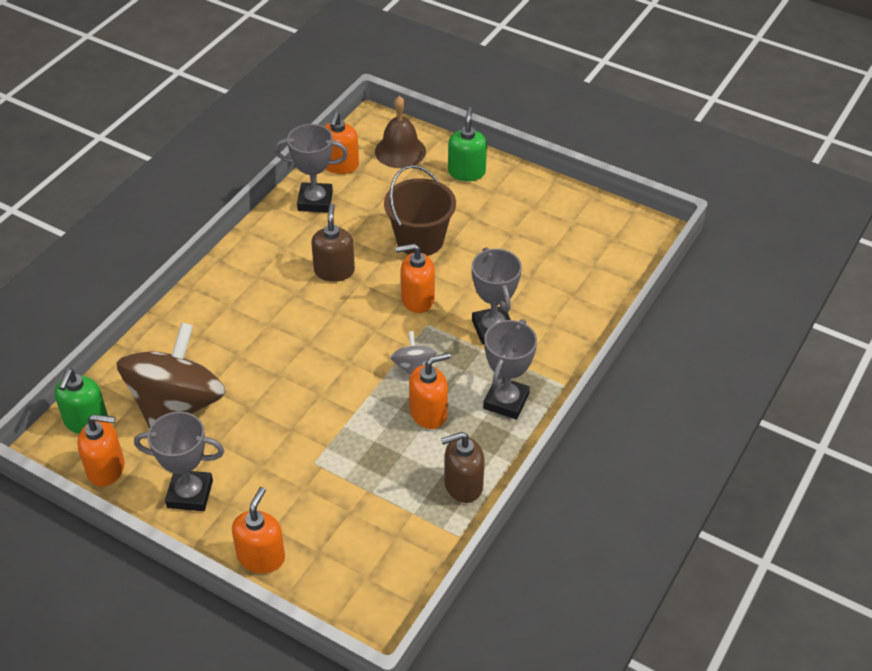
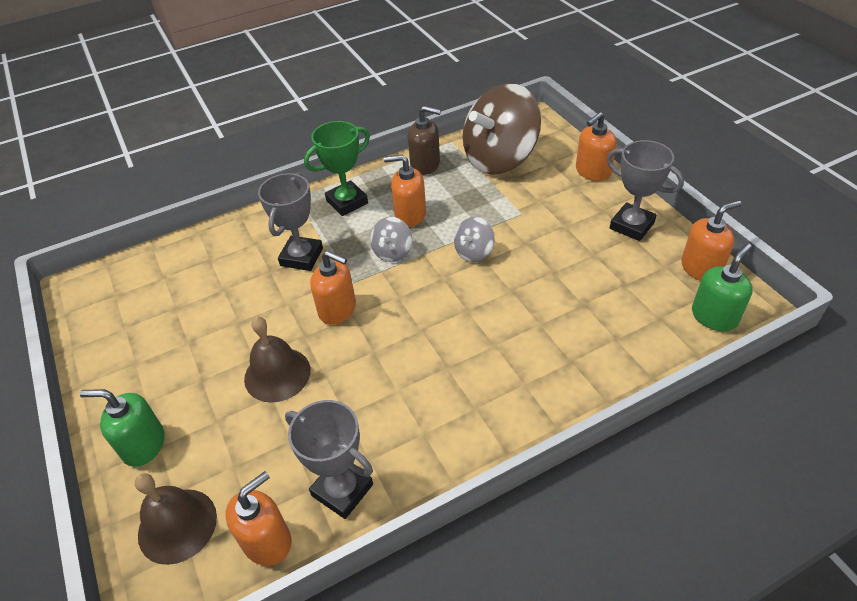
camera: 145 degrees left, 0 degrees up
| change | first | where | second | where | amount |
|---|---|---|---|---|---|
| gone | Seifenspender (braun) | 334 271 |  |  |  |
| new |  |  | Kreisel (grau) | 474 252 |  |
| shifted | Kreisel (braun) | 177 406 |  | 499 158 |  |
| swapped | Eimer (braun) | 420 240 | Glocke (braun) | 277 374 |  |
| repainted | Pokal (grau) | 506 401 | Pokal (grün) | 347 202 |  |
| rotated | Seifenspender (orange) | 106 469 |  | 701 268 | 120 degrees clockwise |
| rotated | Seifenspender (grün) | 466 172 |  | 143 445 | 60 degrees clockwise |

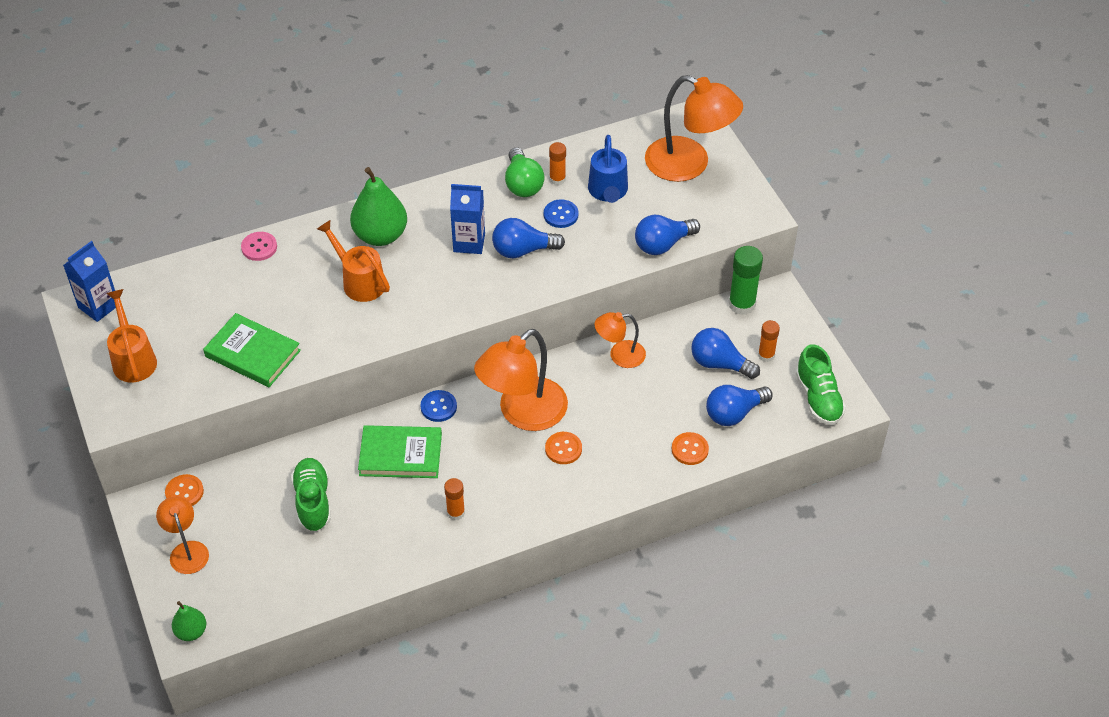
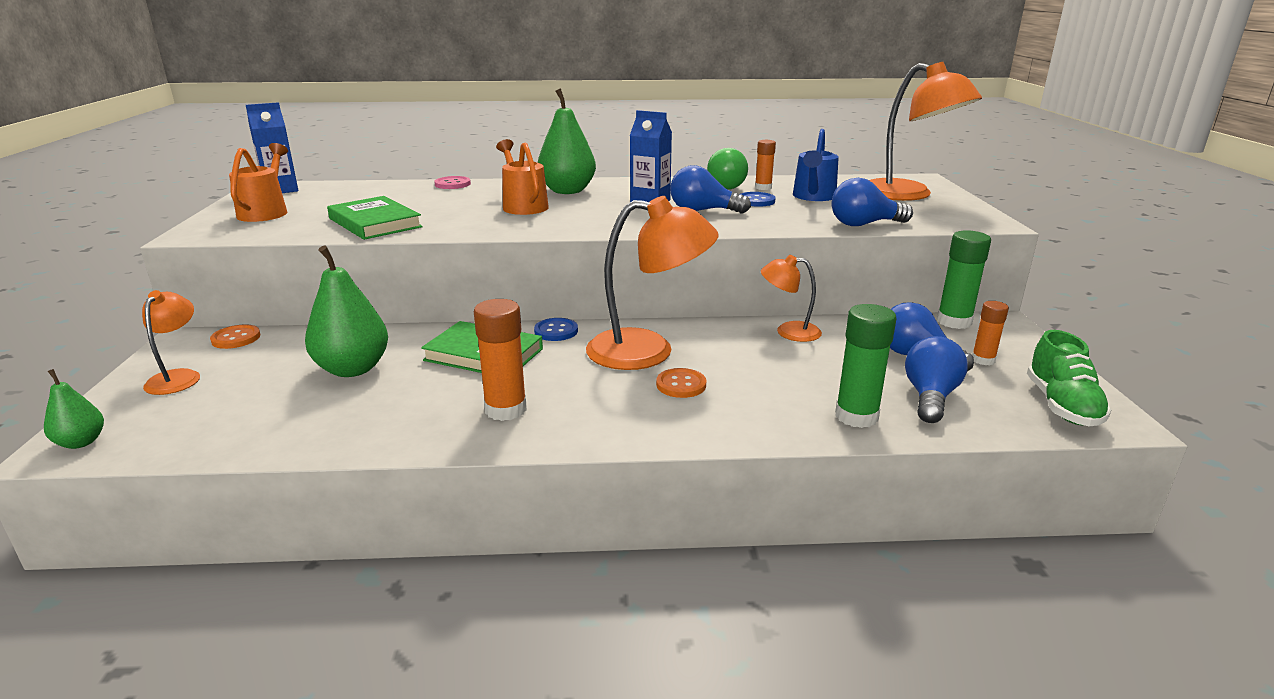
camera: 20 degrees right, 25 degrees down
| change | first | where | second | where | amount |
|---|---|---|---|---|---|
| swapped | Schuh (grün) | 313 501 | Birne (grün) | 353 369 |  |
| swapped | Knopf (orange) | 690 449 | Klebestift (grün) | 856 416 |  |
| rotated | Lampe (orange) | 523 413 |  | 648 351 | 150 degrees counterclockwise |
| rotated | Glühbirne (blau) | 734 413 |  | 930 397 | 120 degrees clockwise |
| scaled | Klebestift (orange) | 456 512 |  | 506 409 | x1.65 |

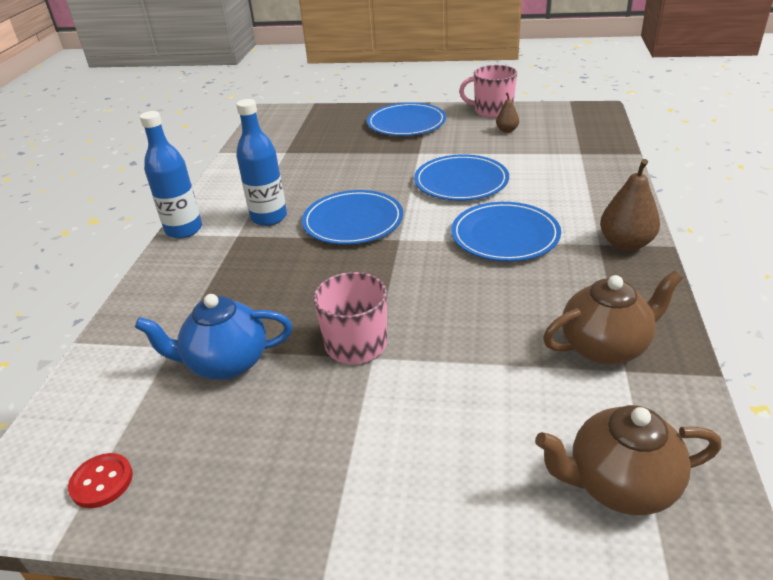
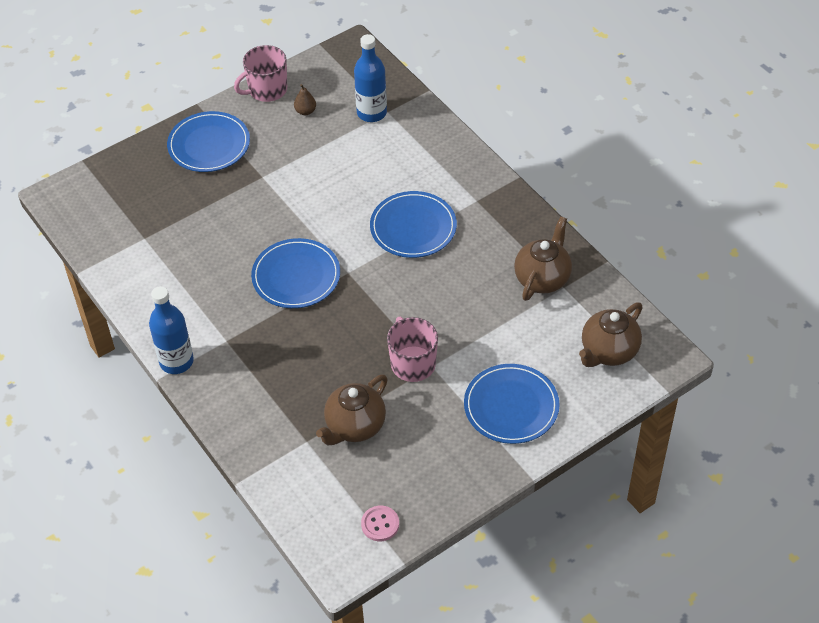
camera: 45 degrees left, 15 degrees up
| change | first | where | second | where | amount |
|---|---|---|---|---|---|
| gone | Birne (braun) | 625 244 |  |  |  |
| shifted | Flasche (blau) | 269 217 |  | 371 113 |  |
| shifted | Teller (blau) | 461 181 |  | 511 406 |  |
| repainted | Knopf (rot) | 102 482 | Knopf (rosa) | 380 524 |  |
| repainted | Teekanne (blau) | 226 363 | Teekanne (braun) | 354 426 |  |

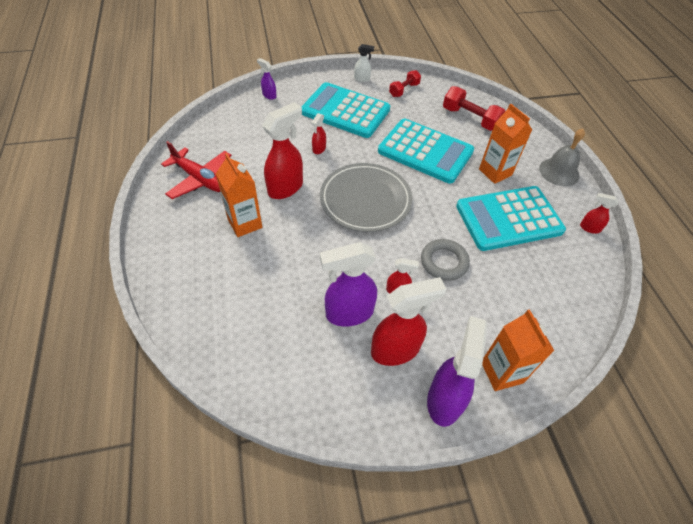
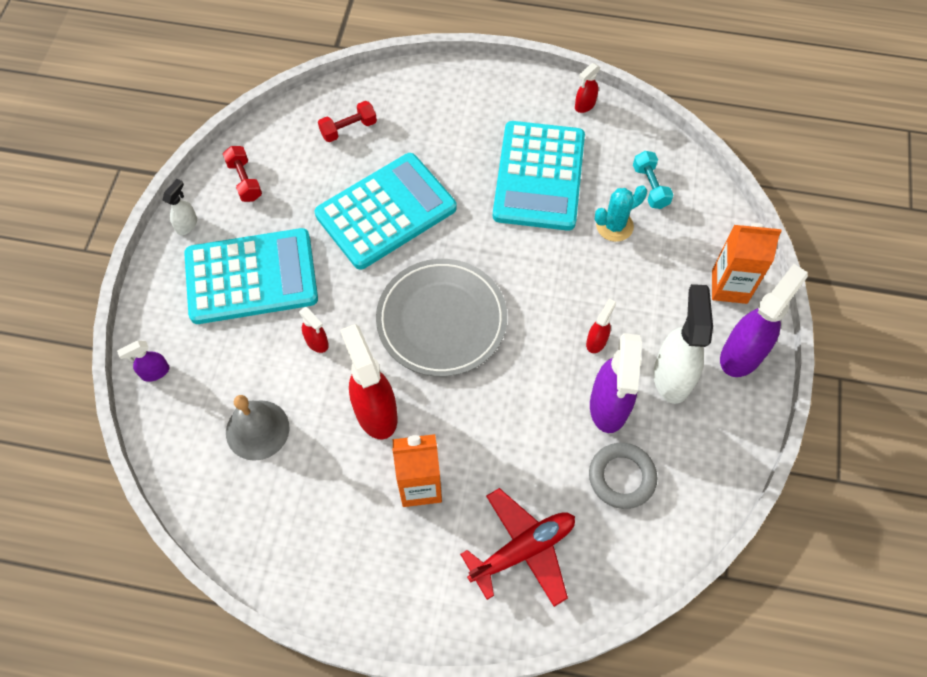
camera: 65 degrees left, 10 degrees up
| change | first | where | second | where | amount |
|---|---|---|---|---|---|
| gone | Getränkekarton (orange) | 495 172 |  |  |  |
| new |  |  | Kaktus (türkis) | 614 226 |  |
| new |  |  | Hantel (türkis) | 650 187 |  |
| shifted | Flugzeug (rot) | 200 179 |  | 523 550 |  |
| shifted | Ring (grau) | 444 262 |  | 621 477 |  |
| shifted | Glocke (grau) | 559 172 |  | 257 430 |  |
| repainted | Sprühflasche (rot) | 396 350 | Sprühflasche (weiß) | 672 376 |  |
| rotated | Taschenrechner (türkis) | 345 111 |  | 251 277 | 150 degrees counterclockwise |
| rotated | Sprühflasche (lila) | 444 399 |  | 742 353 | 90 degrees clockwise |
| scaled | Hantel (rot) | 470 119 |  | 348 129 | x0.64 |

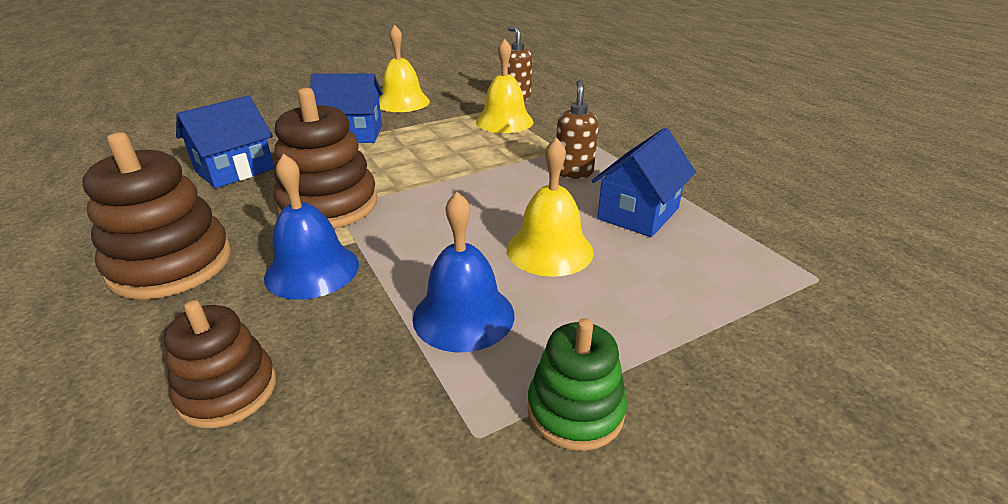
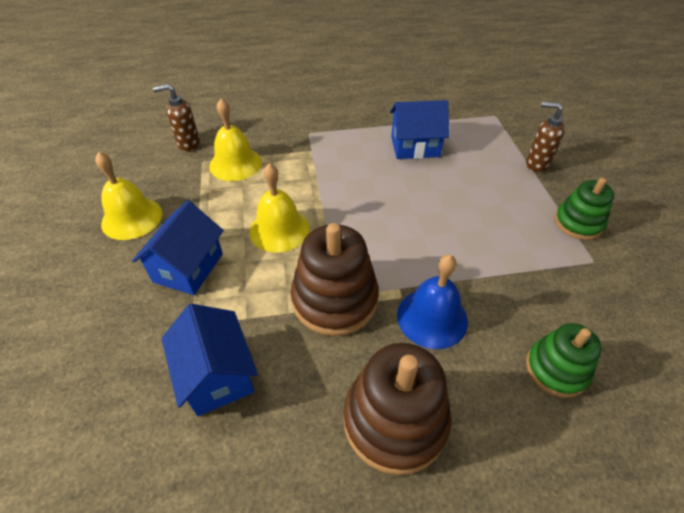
camera: 70 degrees left, 15 degrees up
| change | first | where | second | where | amount |
|---|---|---|---|---|---|
| gone | Glocke (blau) | 463 315 |  |  |  |
| shifted | Glocke (gelb) | 549 250 |  | 279 229 |  |
| shifted | Seifenspender (braun) | 573 172 |  | 536 164 |  |
| repainted | Stapelspielzeug (braun) | 228 391 | Stapelspielzeug (grün) | 556 369 |  |
| rotated | Haus (blau) | 638 213 |  | 415 147 | 60 degrees counterclockwise |

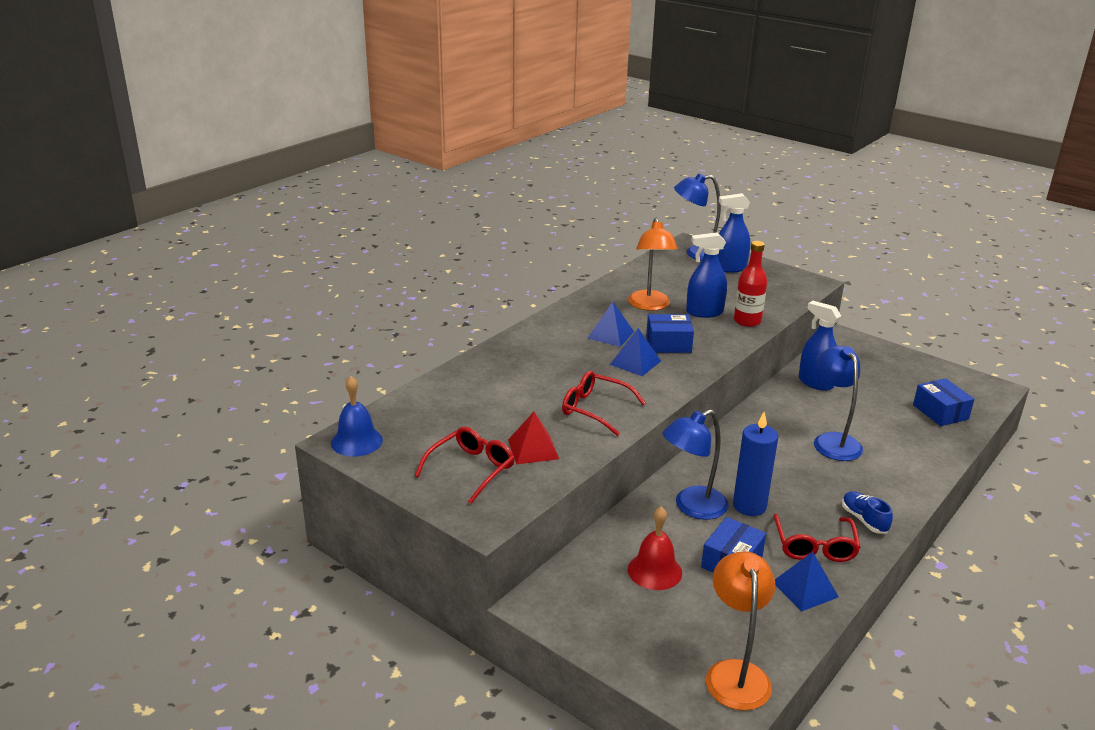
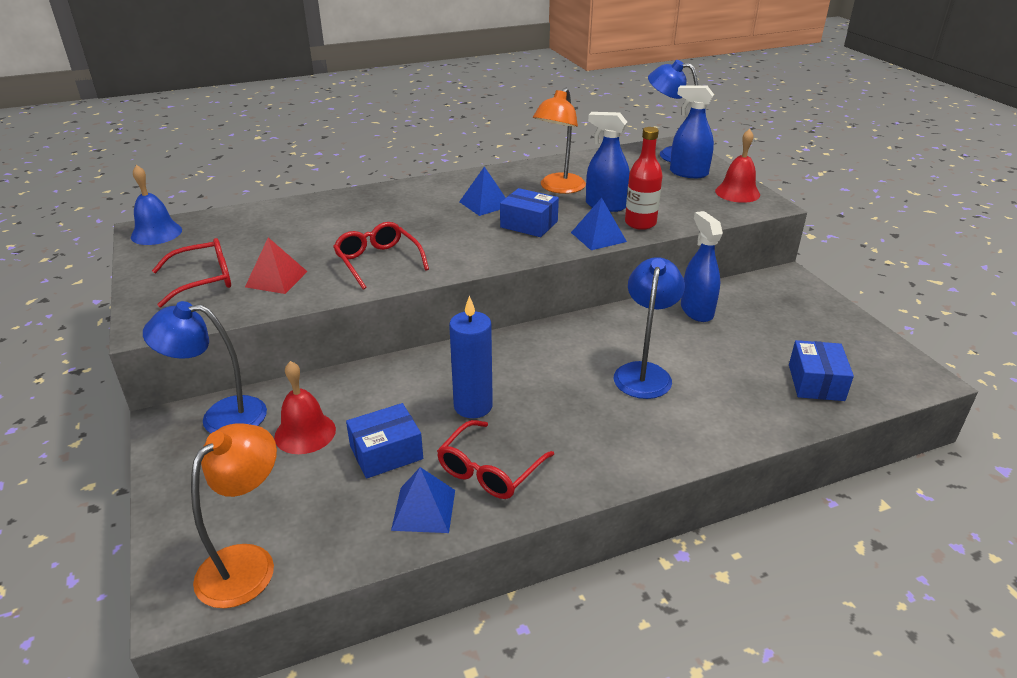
camera: 30 degrees right, 5 degrees up
| change | first | where | second | where | amount |
|---|---|---|---|---|---|
| gone | Schuh (blau) | 864 520 |  |  |  |
| new |  |  | Glocke (rot) | 737 193 |  |
| shifted | Pyramide (blau) | 635 362 |  | 598 237 |  |
| shifted | Lampe (blau) | 692 507 |  | 221 417 |  |

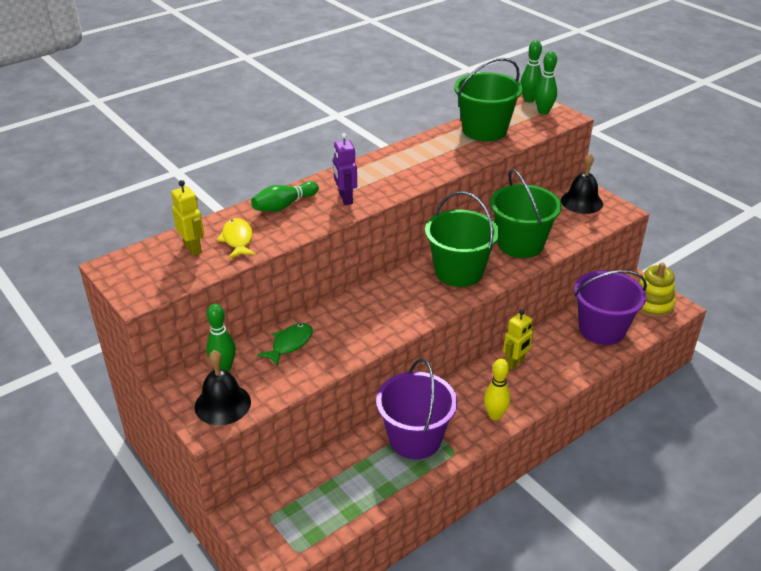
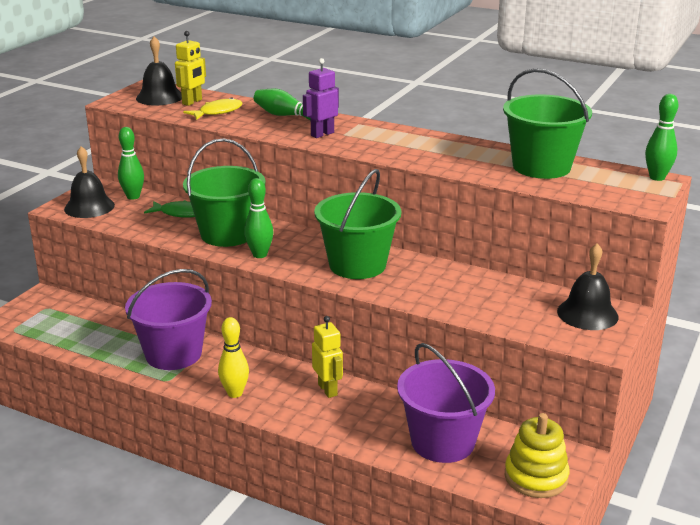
camera: 65 degrees right, 10 degrees down
| change | first | where | second | where | amount |
|---|---|---|---|---|---|
| new |  |  | Glocke (schwarz) | 159 97 |  |
| shifted | Eimer (grün) | 520 244 |  | 227 234 |  |
| shifted | Bowlingkegel (grün) | 543 112 |  | 260 255 |  |
| rotated | Roboter (gelb) | 515 363 |  | 328 390 | 135 degrees counterclockwise |

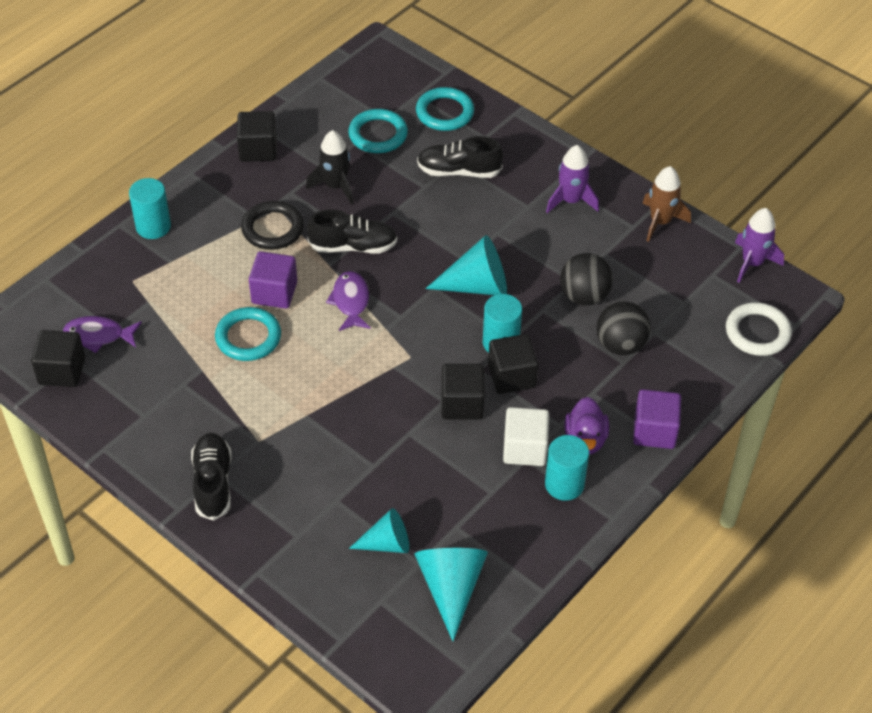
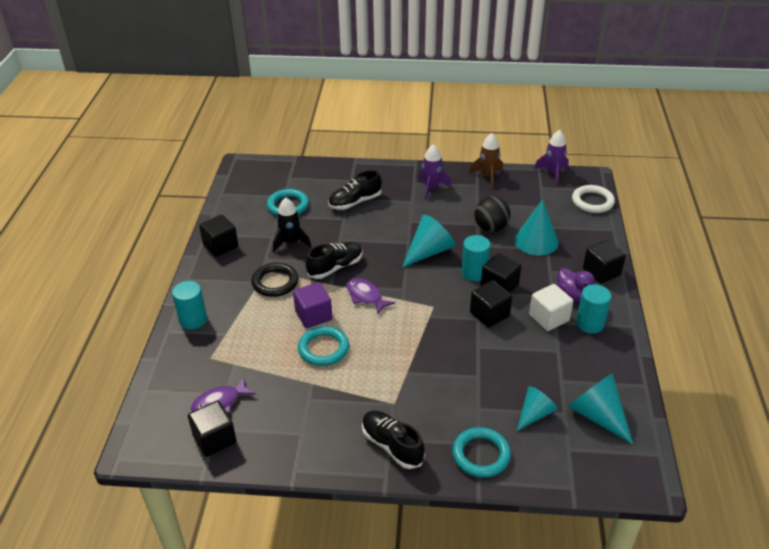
camera: 35 degrees left, 10 degrees down
| change | first | where | second | where | amount |
|---|---|---|---|---|---|
| shifted | Ring (türkis) | 444 112 |  | 481 455 |  |
| swapped | Ball (schwarz) | 620 345 | Kegel (türkis) | 536 241 |  |
| repainted | Kubus (lila) | 654 431 | Kubus (schwarz) | 601 272 |  |

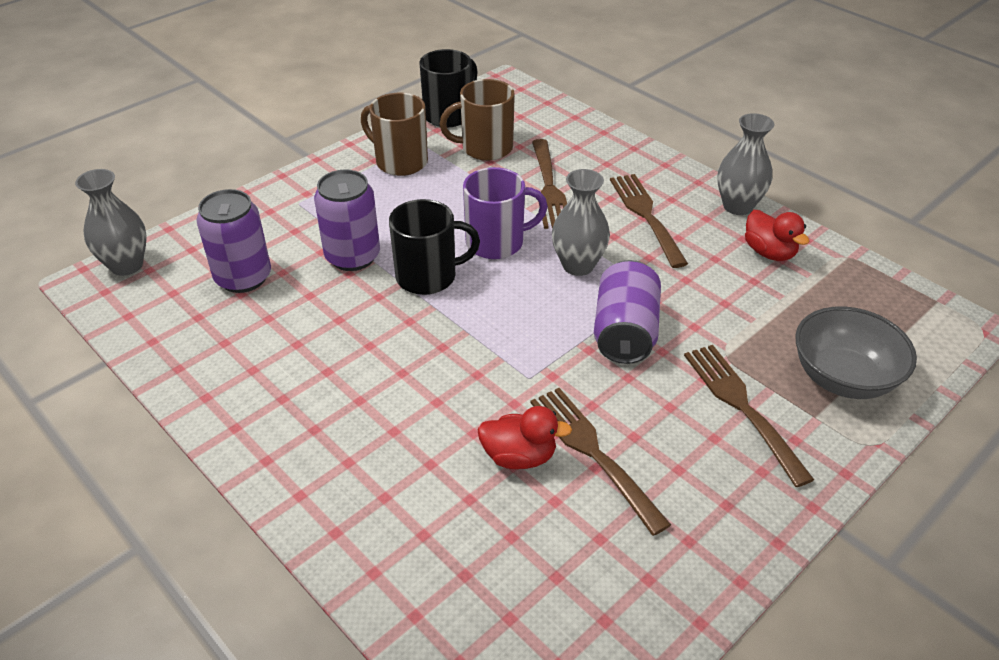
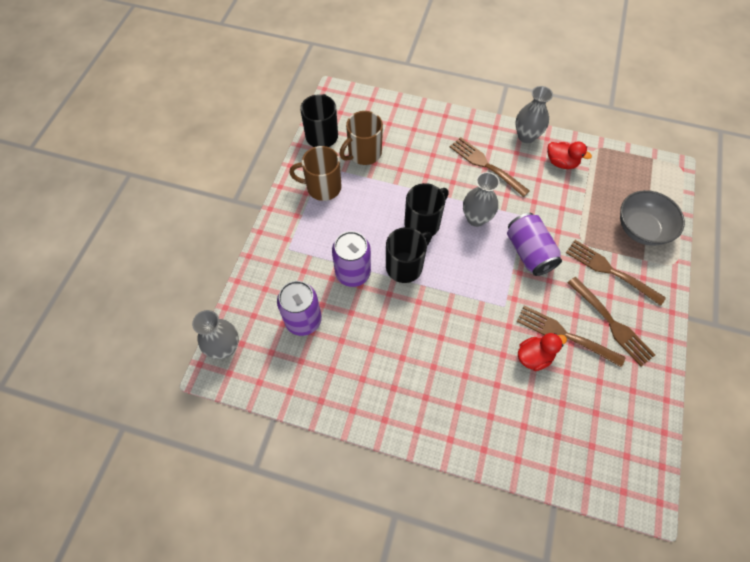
camera: 30 degrees left, 20 degrees up
| change | first | where | second | where | amount |
|---|---|---|---|---|---|
| shifted | Gabel (braun) | 549 187 |  | 611 323 |  |
| repainted | Tasse (lila) | 497 242 | Tasse (schwarz) | 423 223 |  |

